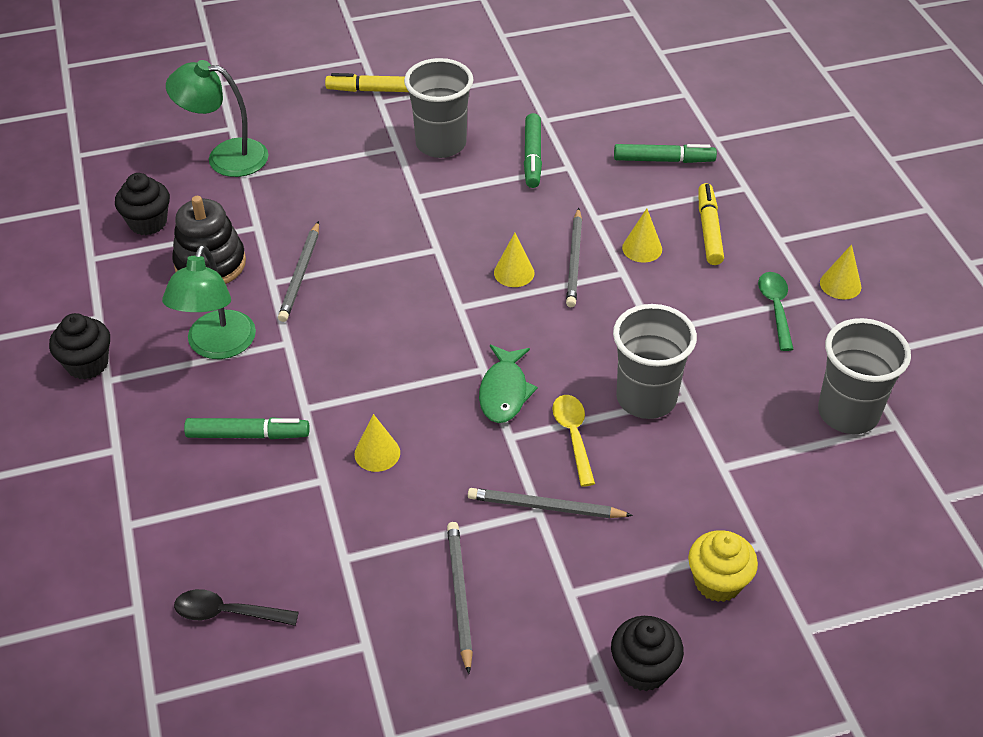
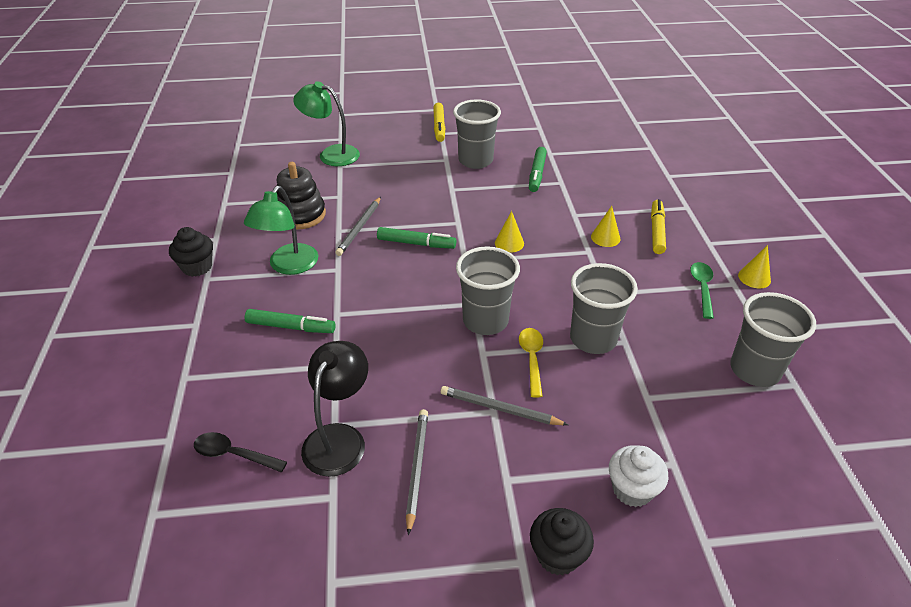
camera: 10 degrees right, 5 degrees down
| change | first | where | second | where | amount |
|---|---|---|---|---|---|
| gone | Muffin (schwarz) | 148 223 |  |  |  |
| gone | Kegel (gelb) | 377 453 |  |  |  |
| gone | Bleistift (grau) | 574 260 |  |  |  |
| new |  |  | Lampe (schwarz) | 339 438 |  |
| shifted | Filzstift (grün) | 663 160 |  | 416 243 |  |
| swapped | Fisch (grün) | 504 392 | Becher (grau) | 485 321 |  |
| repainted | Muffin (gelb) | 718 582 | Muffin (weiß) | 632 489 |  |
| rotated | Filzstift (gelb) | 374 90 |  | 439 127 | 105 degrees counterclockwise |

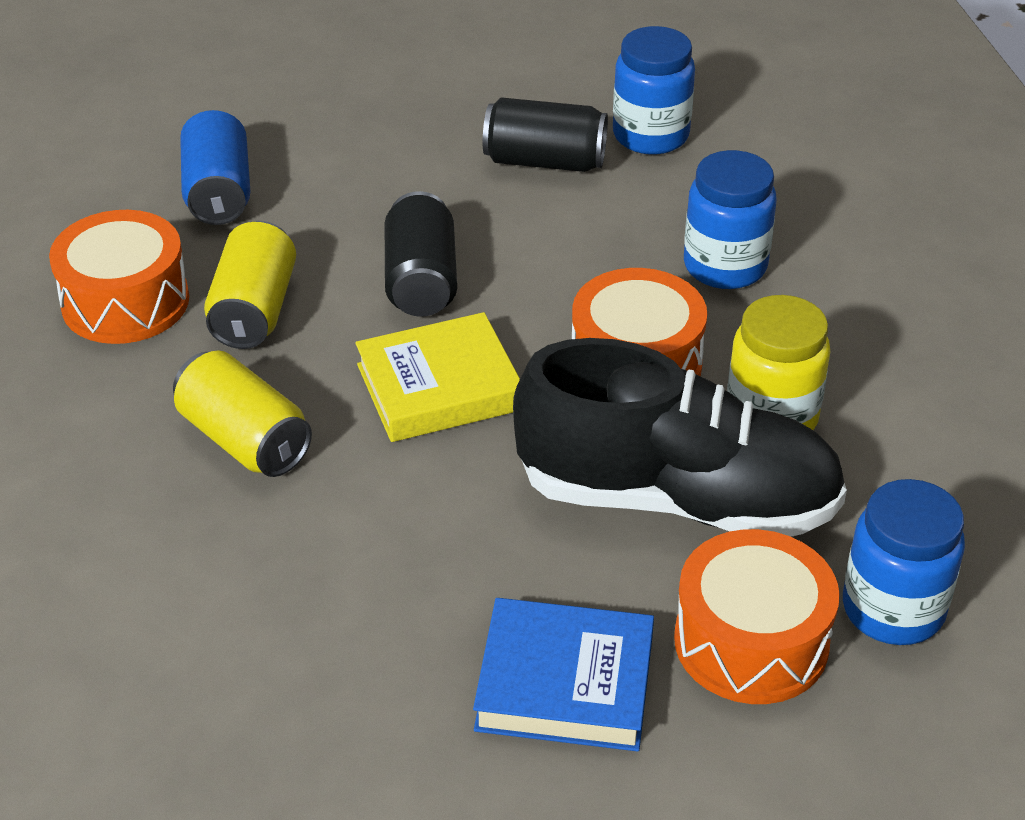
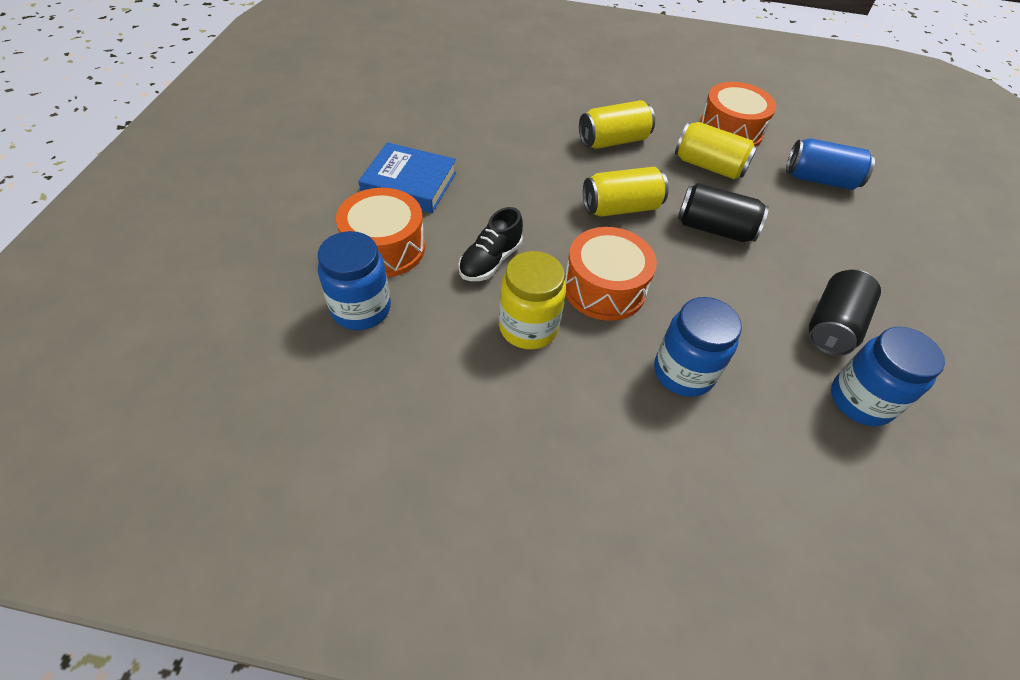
camera: 110 degrees right, 10 degrees up
| change | first | where | second | where | amount |
|---|---|---|---|---|---|
| swapped | Buch (gelb) | 439 387 | Dose (gelb) | 621 208 |  |
| rotated | Buch (blau) | 565 684 |  | 409 183 | 75 degrees clockwise |
| scaled | Schuh (schwarz) | 676 499 |  | 490 261 | x0.47 |

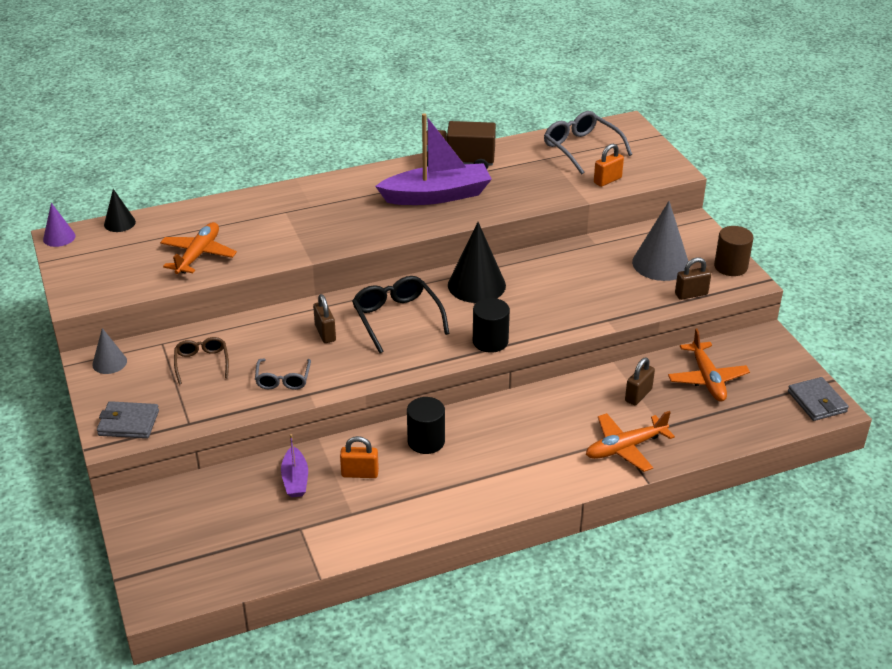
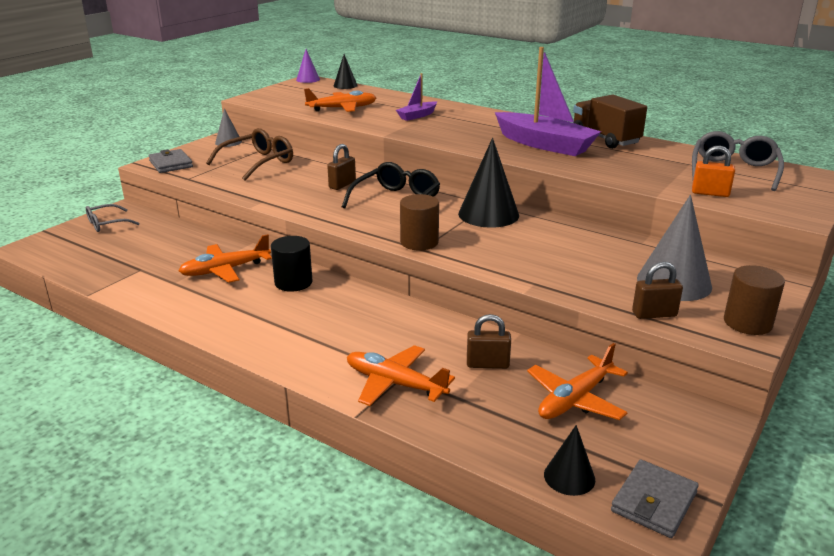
camera: 55 degrees right, 10 degrees down
| change | first | where | second | where | amount |
|---|---|---|---|---|---|
| new |  |  | Kegel (schwarz) | 569 477 |  |
| shifted | Brille (grau) | 283 380 |  | 107 224 |  |
| shifted | Boot (lila) | 295 479 |  | 417 116 |  |
| swapped | Vorhängeschloss (orange) | 360 473 | Flugzeug (orange) | 225 270 |  |
| repainted | Vollzylinder (schwarz) | 490 341 | Vollzylinder (braun) | 419 242 |  |
| rotated | Vorhängeschloss (braun) | 691 294 |  | 654 314 | 45 degrees counterclockwise |
| scaled | Brille (braun) | 202 363 |  | 258 162 | x1.62 |

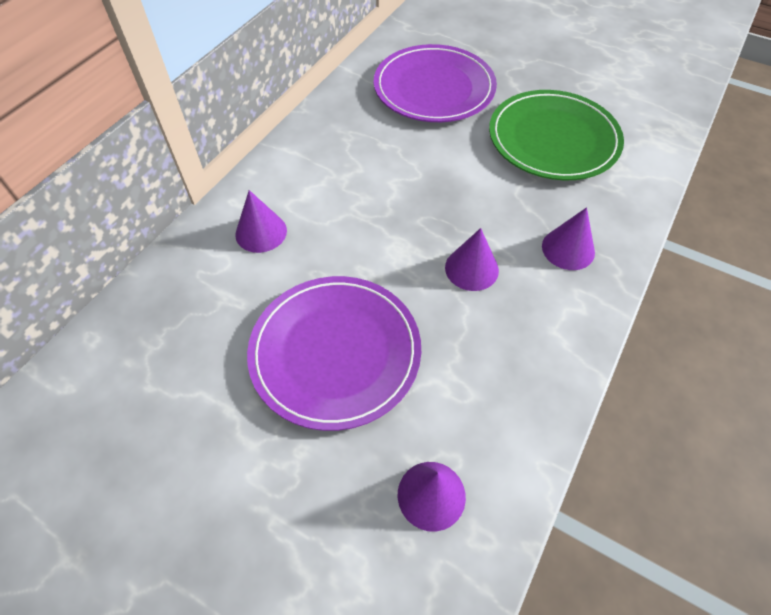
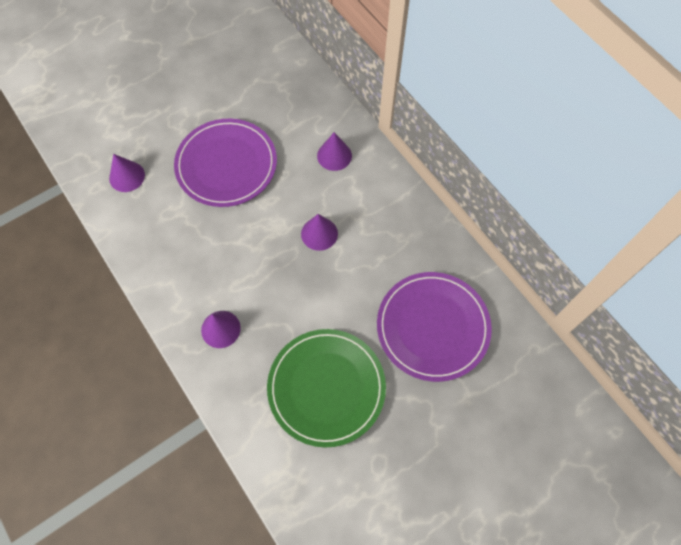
camera: 115 degrees right, 10 degrees up
| change | first | where | second | where | amount |
|---|---|---|---|---|---|
| shifted | Kegel (lila) | 471 268 |  | 319 233 |  |

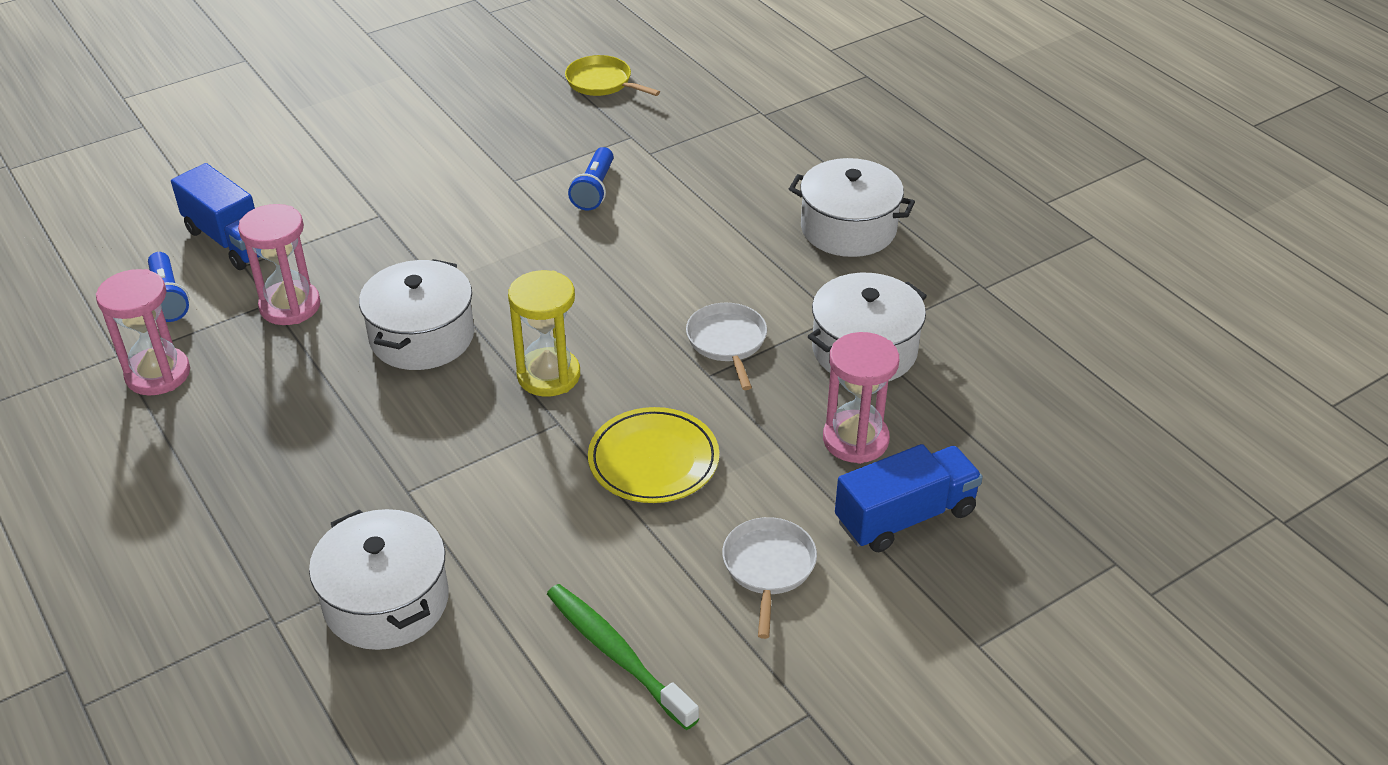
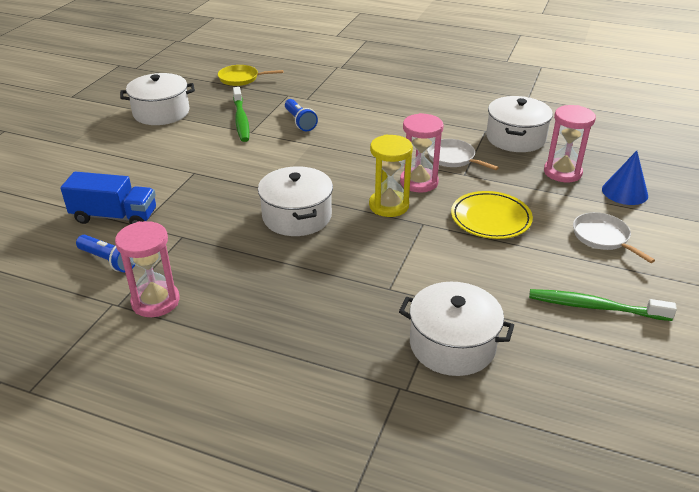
camera: 35 degrees left, 5 degrees down
| change | first | where | second | where | amount |
|---|---|---|---|---|---|
| new |  |  | Zahnbürste (grün) | 241 120 |  |
| shifted | Sanduhr (rosa) | 290 306 |  | 419 182 |  |
| shifted | Kochtopf (weiß) | 848 228 |  | 161 112 |  |
| swapped | Lastwagen (blau) | 905 517 | Kegel (blau) | 624 192 |  |

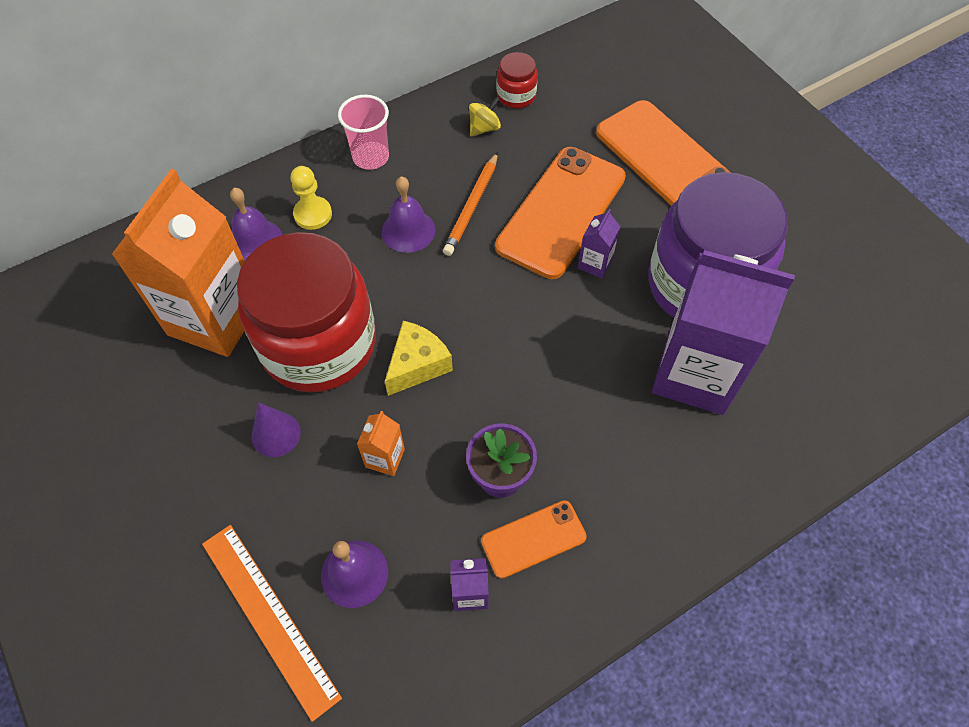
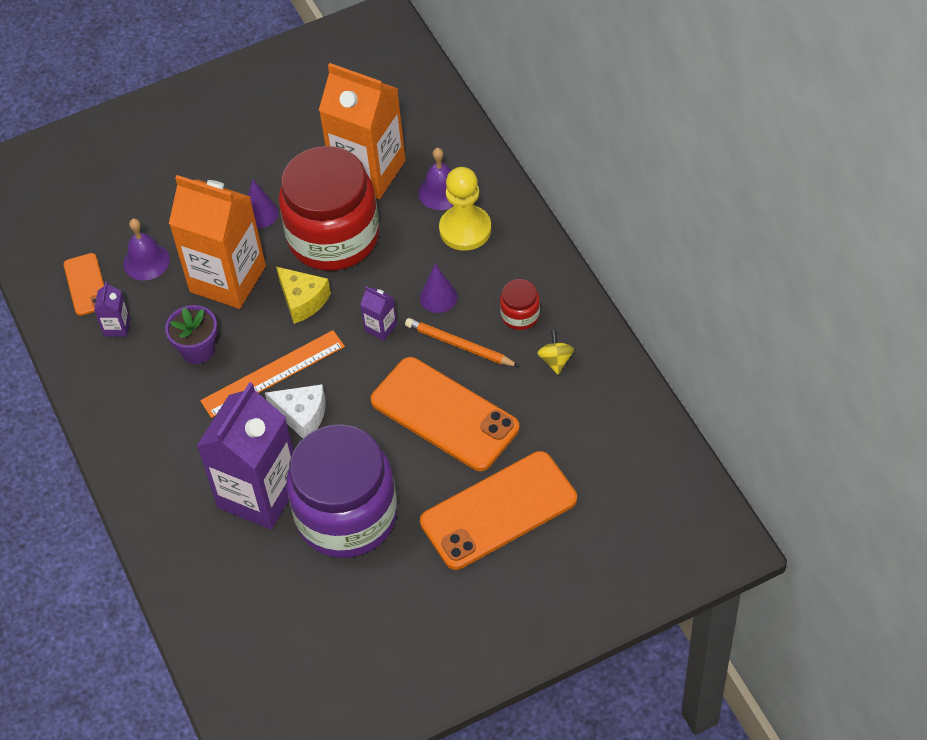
camera: 100 degrees right, 5 degrees down
| change | first | where | second | where | amount |
|---|---|---|---|---|---|
| gone | Becher (rosa) | 371 157 |  |  |  |
| new |  |  | Käse (weiß) | 302 416 |  |
| shifted | Lineal (orange) | 269 618 |  | 273 373 |  |
| shifted | Handy (orange) | 533 539 |  | 86 284 |  |
| shifted | Einmachglas (rot) | 516 95 |  | 520 315 |  |
| shifted | Getränkekarton (lila) | 595 263 |  | 380 327 |  |
| swapped | Glocke (lila) | 408 230 | Kegel (lila) | 438 297 |  |
| rotated | Kreisel (gelb) | 484 128 |  | 555 360 | 150 degrees counterclockwise |
| scaled | Bauer (gelb) | 313 214 |  | 465 229 | x1.57 |
| scaled | Getränkekarton (orange) | 385 458 |  | 227 279 | x2.48 |

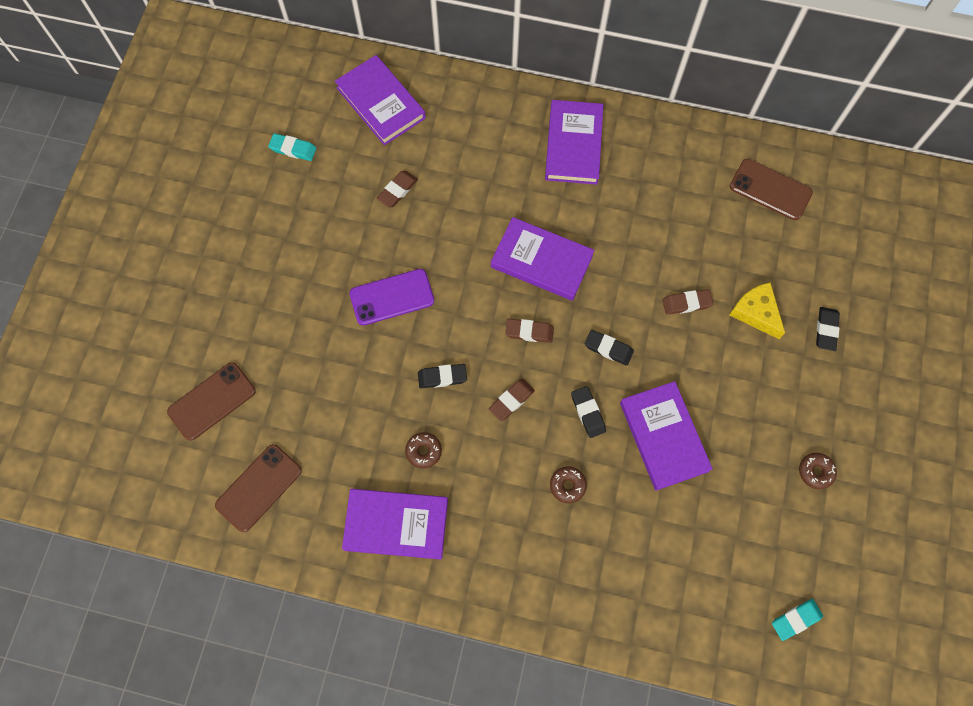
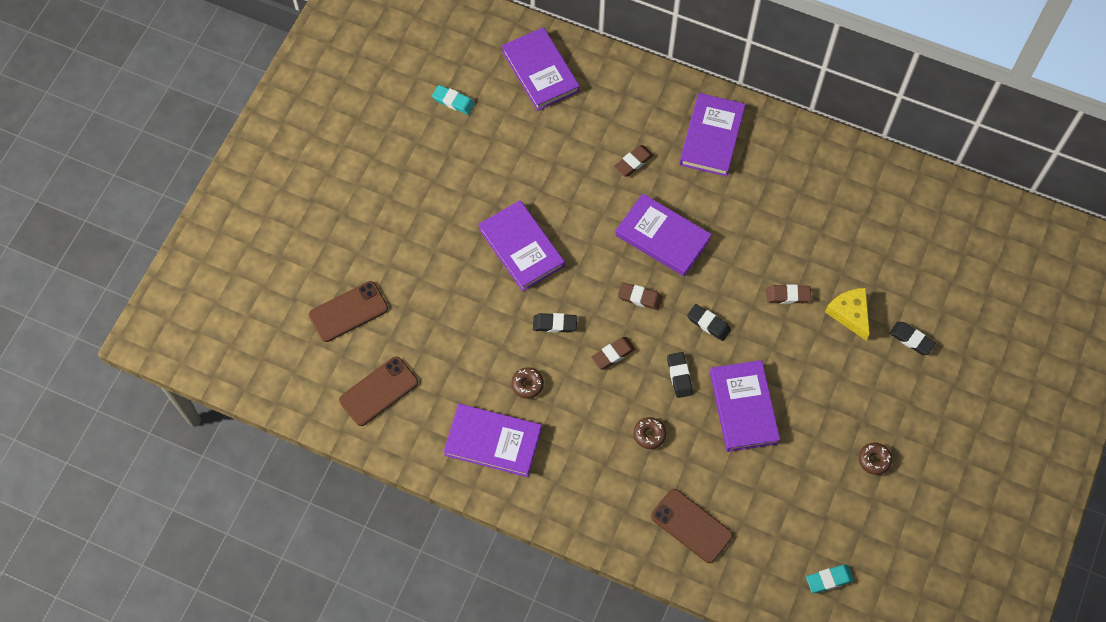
camera: 10 degrees right, 5 degrees down
| change | first | where | second | where | amount |
|---|---|---|---|---|---|
| shifted | Radiergummi (braun) | 397 190 |  | 633 162 |  |
| shifted | Handy (braun) | 770 190 |  | 691 526 |  |
| swapped | Handy (lila) | 392 297 | Buch (lila) | 521 247 |  |
| rotated | Radiergummi (schwarz) | 826 330 |  | 911 339 | 75 degrees counterclockwise |

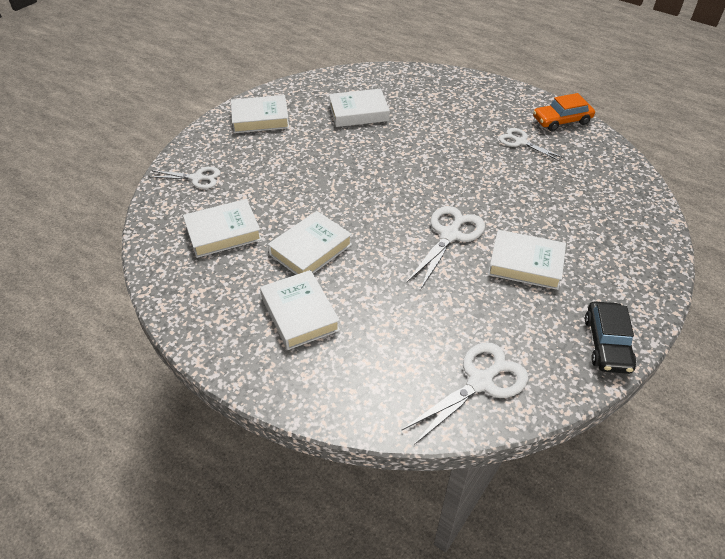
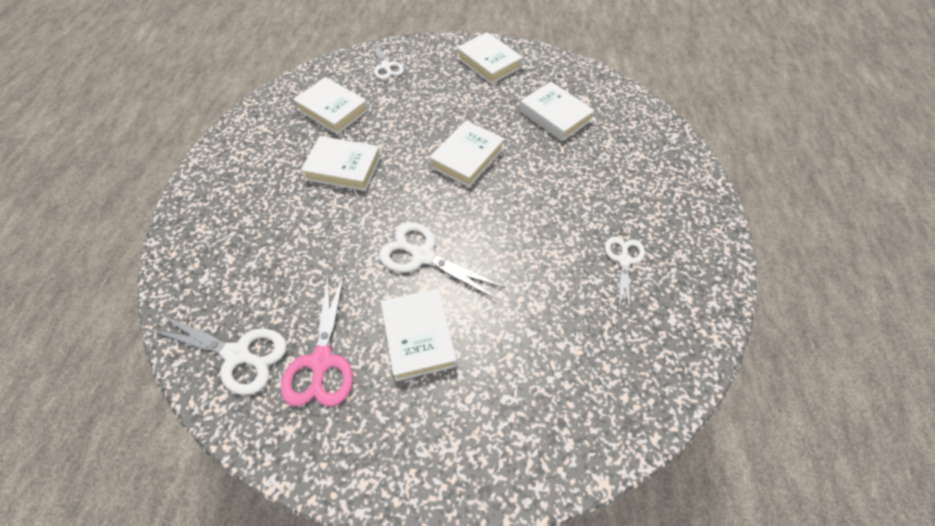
camera: 60 degrees right, 10 degrees up
| change | first | where | second | where | amount |
|---|---|---|---|---|---|
| gone | Auto (orange) | 561 120 |  |  |  |
| gone | Auto (schwarz) | 607 344 |  |  |  |
| new |  |  | Schere (rosa) | 321 361 |  |
| shifted | Buch (weiß) | 300 313 |  | 467 158 |  |
| rotated | Schere (weiß) | 450 235 |  | 422 256 | 150 degrees counterclockwise |

